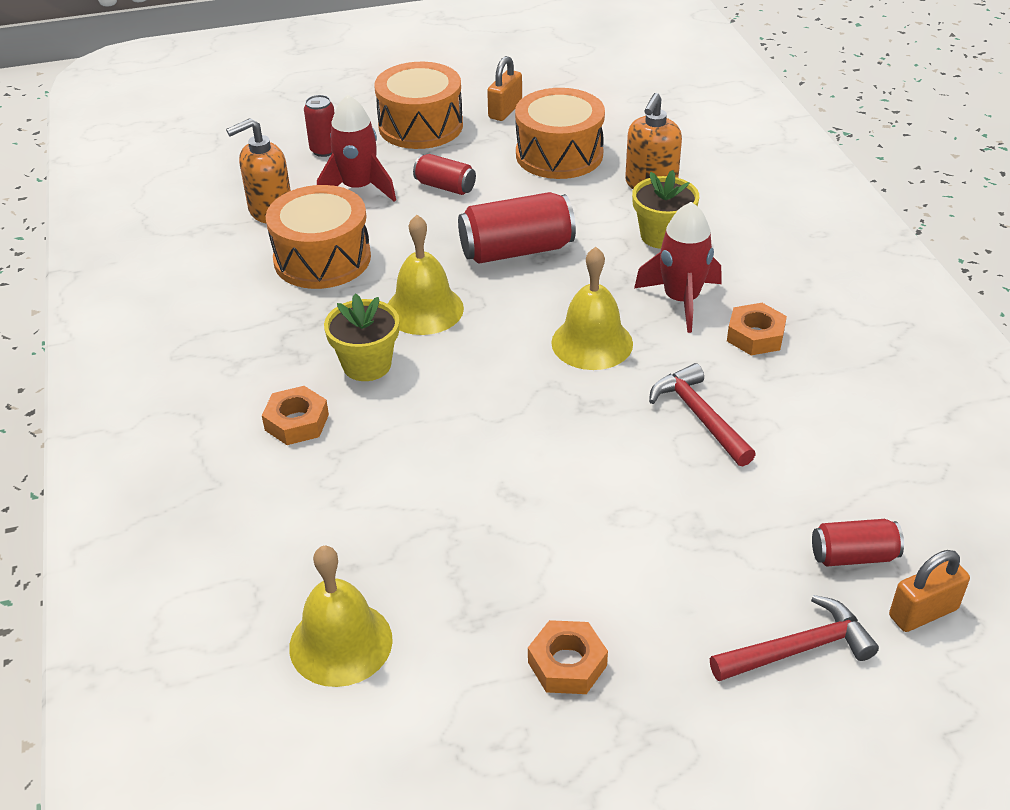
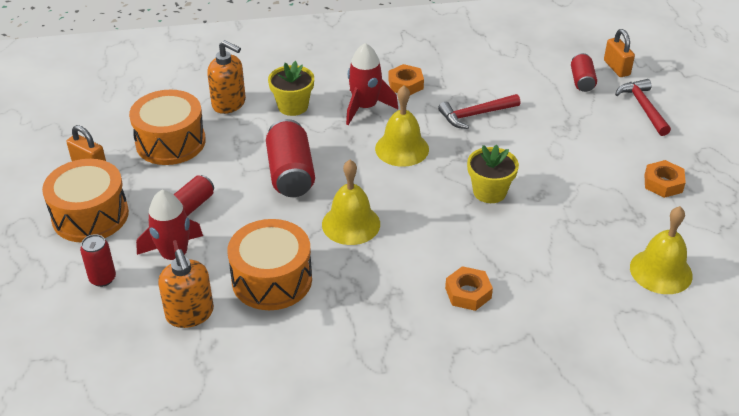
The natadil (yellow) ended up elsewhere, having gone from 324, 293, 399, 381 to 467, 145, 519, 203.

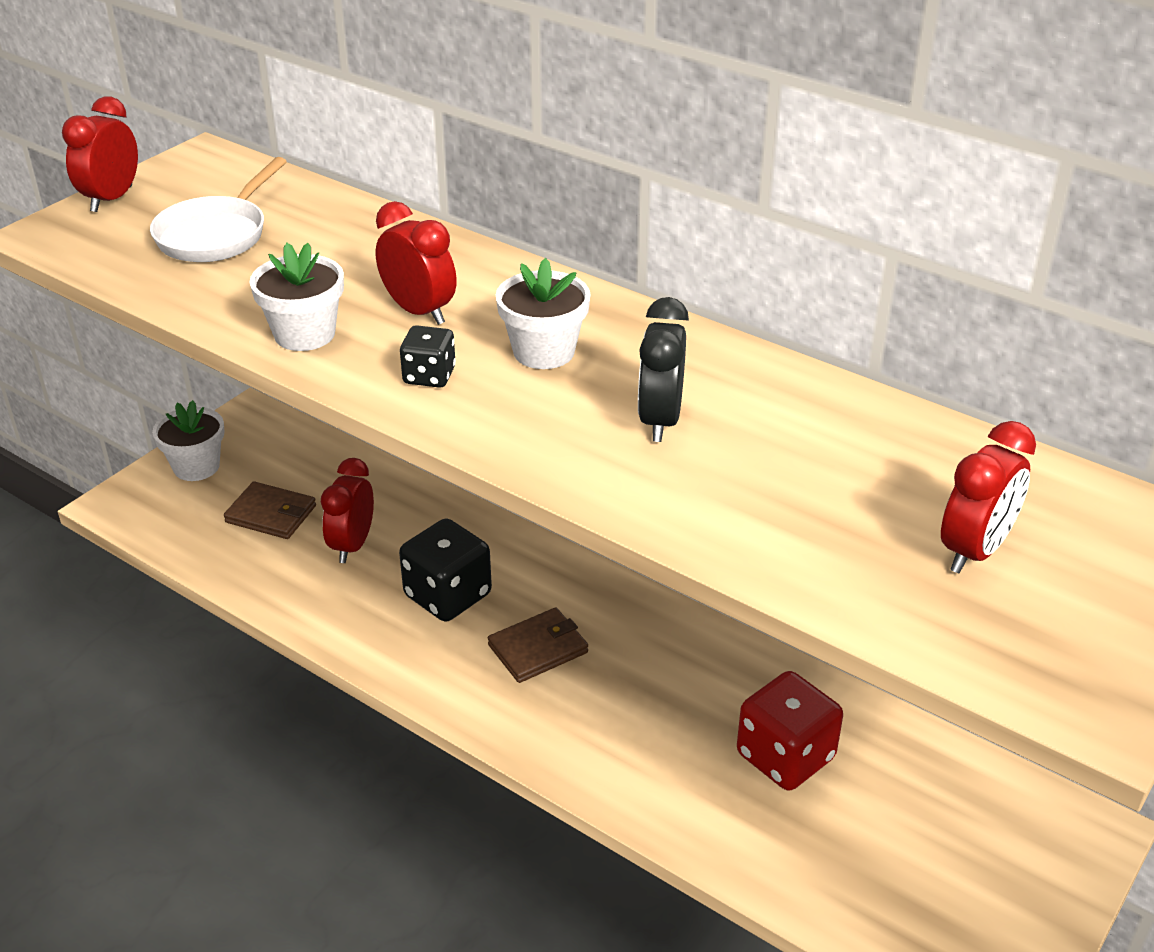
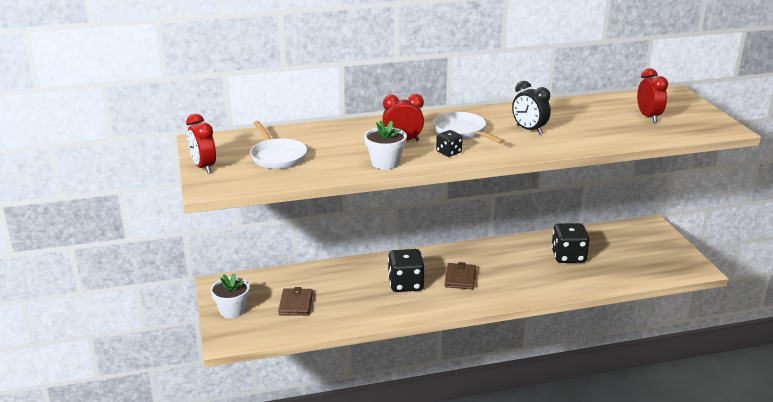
The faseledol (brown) at 224, 481, 316, 539 ended up facing another way, 60 degrees counterclockwise from before.
The second view lost the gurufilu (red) at 321, 458, 374, 563.
Where the natadil (white) stood at 496, 258, 591, 369, the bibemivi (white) came to stand at 433, 112, 504, 144.
What was the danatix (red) at 737, 671, 843, 791 turned into the danatix (black) at 551, 223, 590, 263.

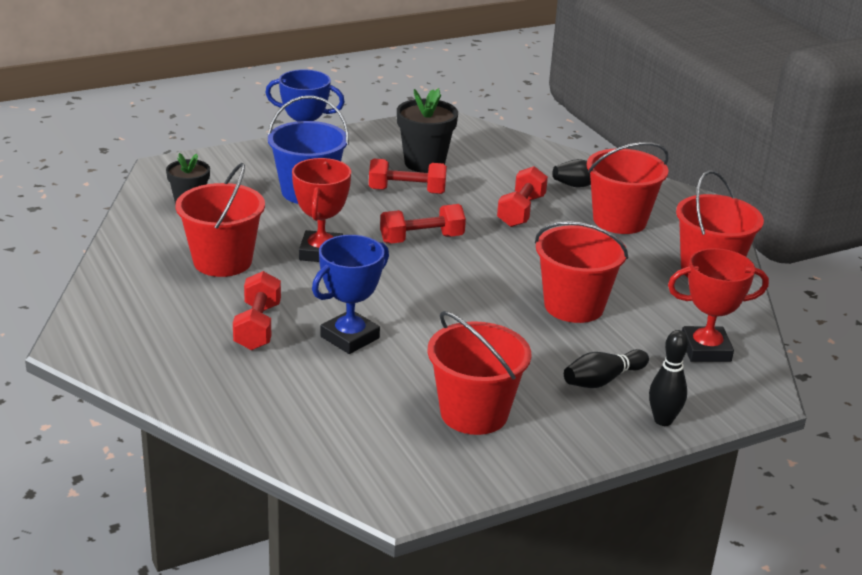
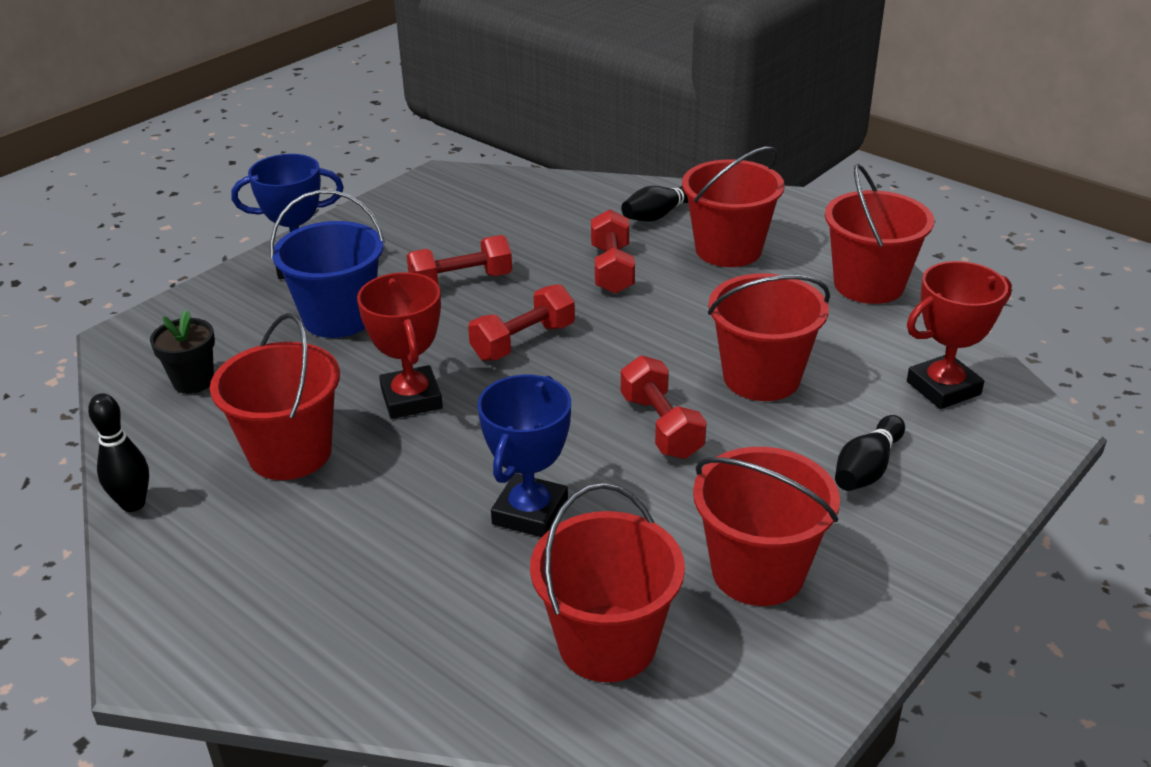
The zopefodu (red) ended up elsewhere, having gone from 233, 271, 281, 350 to 621, 355, 707, 459.
The second view lost the natadil (black) at 397, 88, 458, 173.
The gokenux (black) ended up elsewhere, having gone from 649, 330, 689, 426 to 88, 393, 149, 512.
The second view gained the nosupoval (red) at 530, 483, 685, 682.

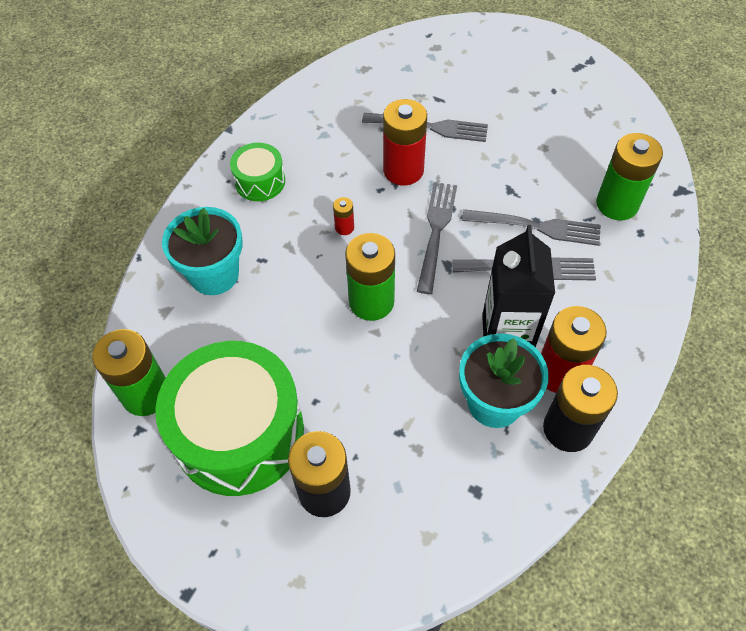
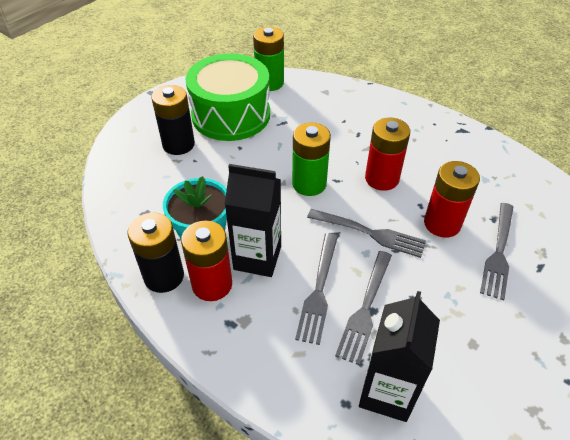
The second view lost the natadil (turquoise) at 162, 207, 242, 295.
The second view lost the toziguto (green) at 230, 143, 285, 201.
The size of the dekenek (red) at 333, 197, 354, 235 changed by a factor of 2.21.
Where the dekenek (green) stood at 596, 133, 663, 220, the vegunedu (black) came to stand at 359, 291, 440, 422.

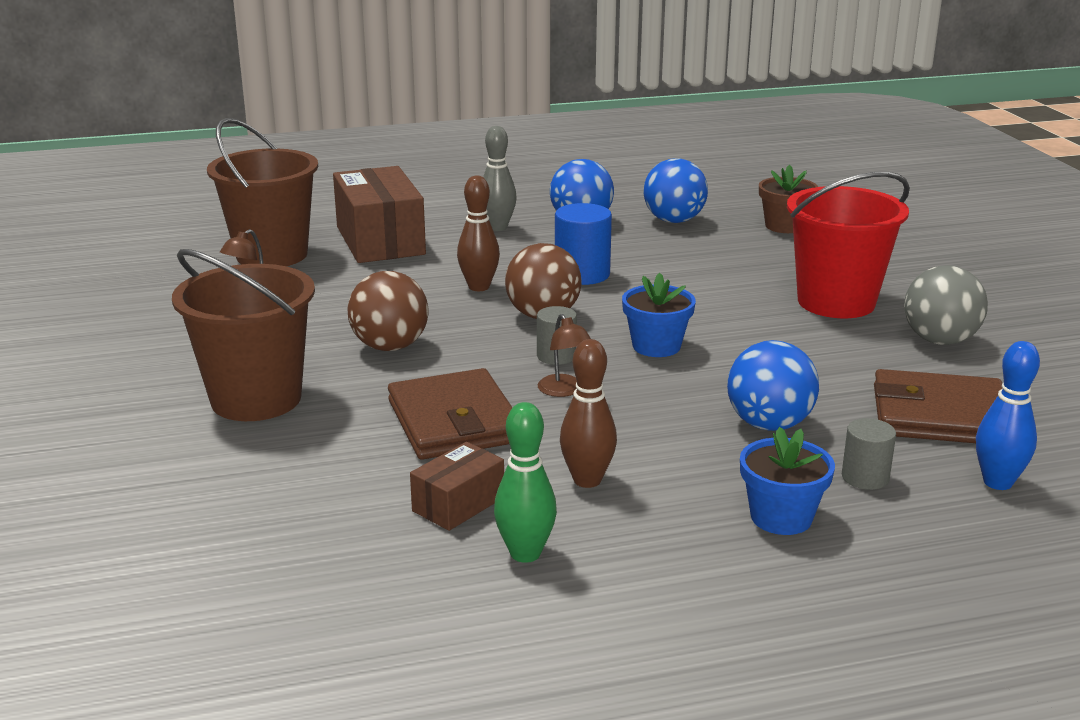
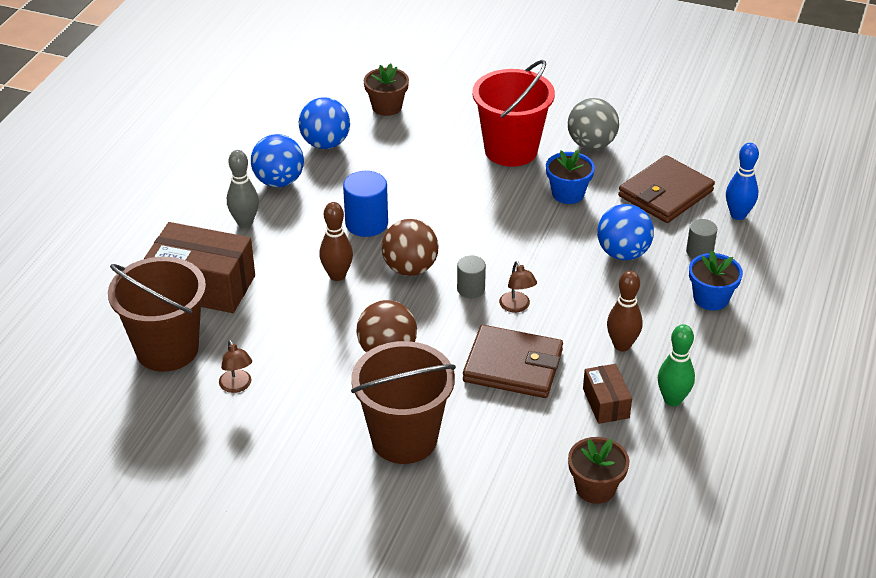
The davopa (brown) at 538, 314, 591, 397 ended up facing another way, 60 degrees clockwise from before.
The natadil (blue) ended up elsewhere, having gone from 622, 273, 696, 357 to 546, 150, 595, 204.
The second view gained the natadil (brown) at 568, 437, 629, 504.

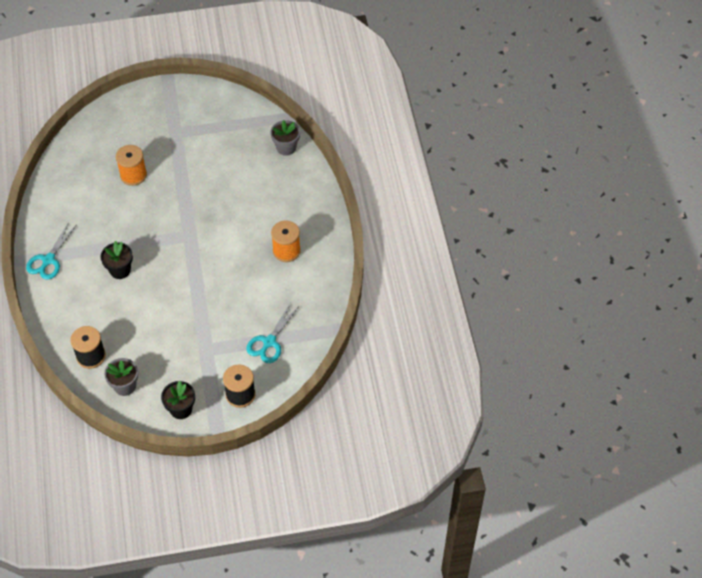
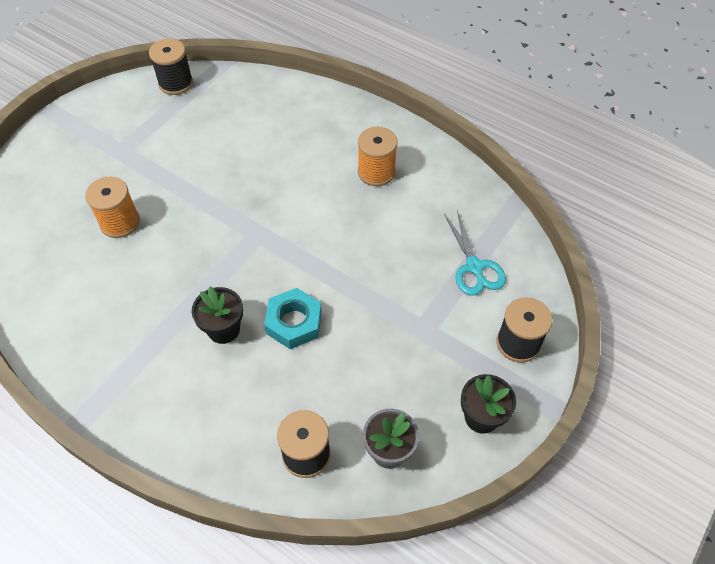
The second view lost the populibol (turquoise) at 26, 222, 77, 280.
The second view lost the natadil (grey) at 270, 120, 300, 156.
The second view gained the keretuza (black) at 149, 39, 193, 95.
The second view gained the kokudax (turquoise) at 264, 288, 322, 349.

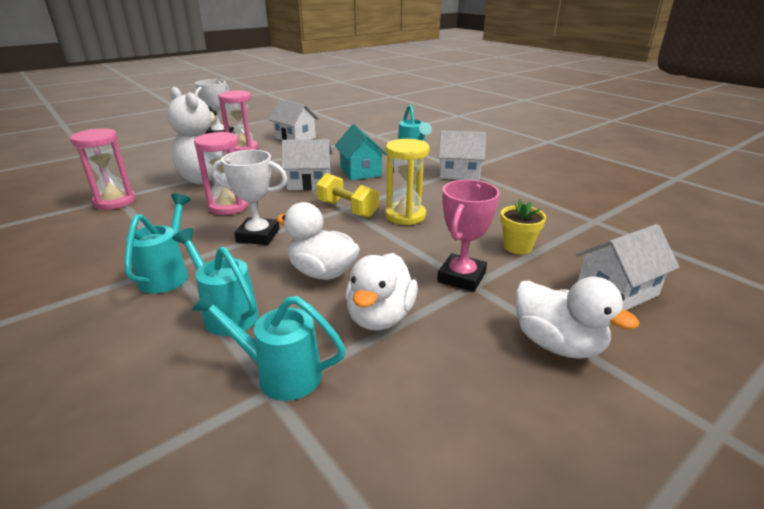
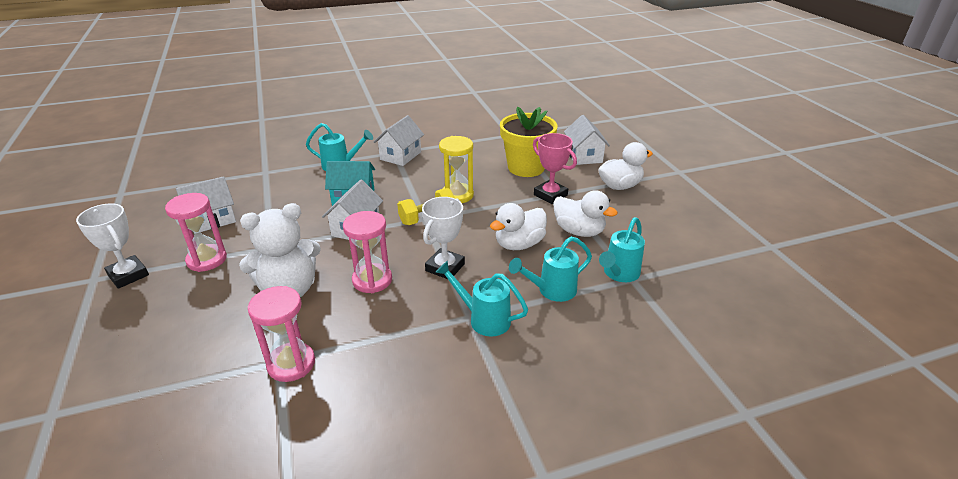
The size of the natadil (yellow) at 501, 199, 546, 254 changed by a factor of 1.98.

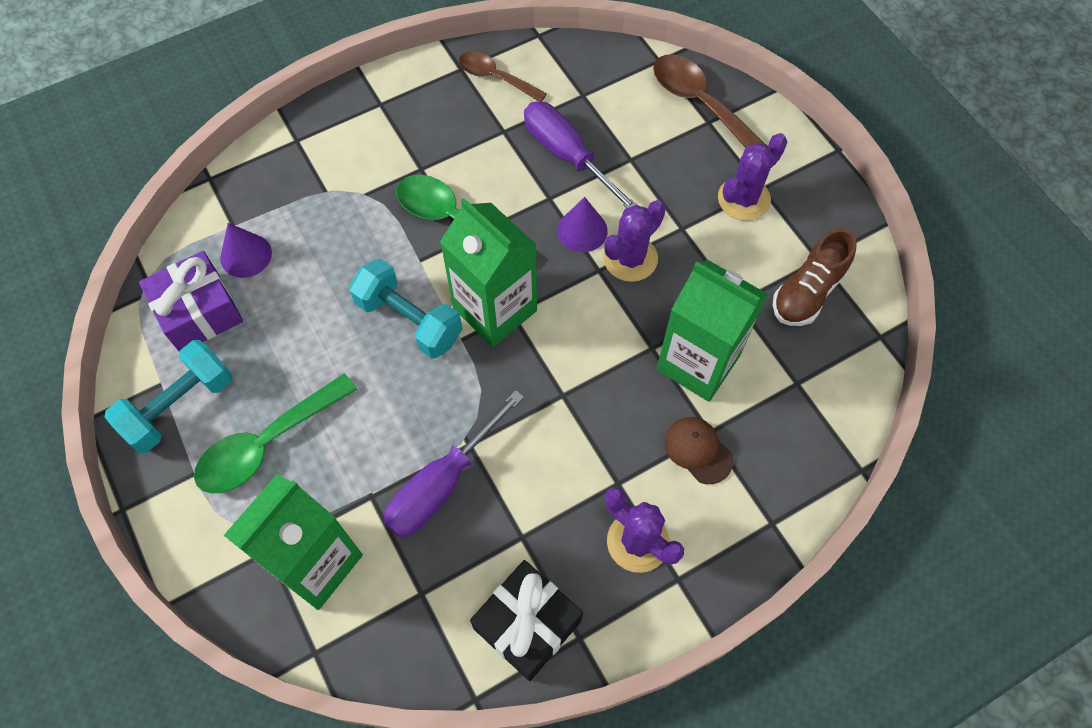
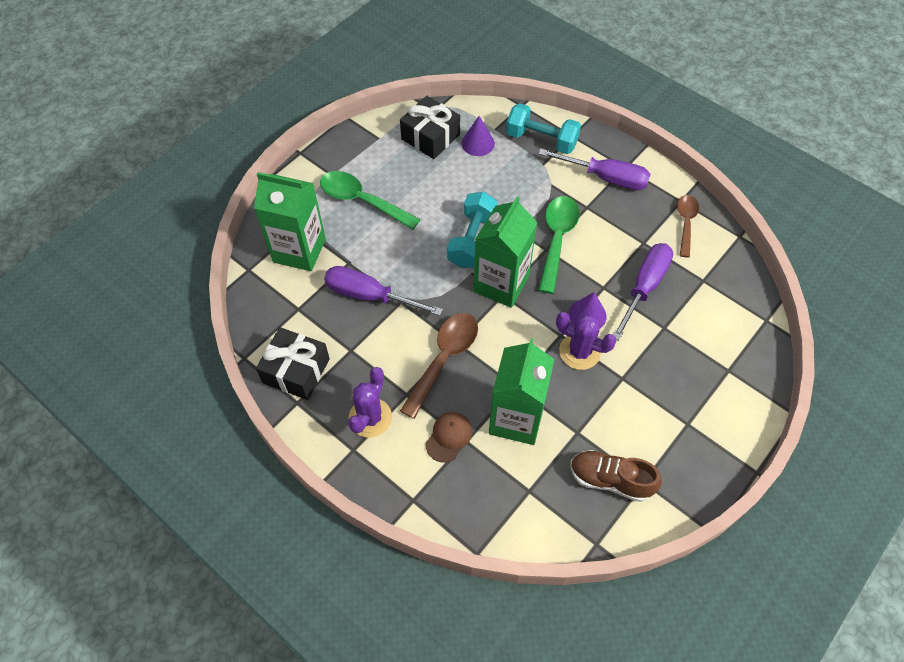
The zopefodu (turquoise) ended up elsewhere, having gone from 105, 340, 233, 453 to 506, 103, 581, 154.
What was the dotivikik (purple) at 139, 251, 243, 352 turned into the dotivikik (black) at 400, 96, 460, 159.
The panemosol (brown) ended up elsewhere, having gone from 653, 54, 766, 148 to 400, 313, 478, 419.
The second view lost the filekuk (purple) at 718, 133, 787, 221.
The second view gained the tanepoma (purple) at 538, 148, 650, 190.

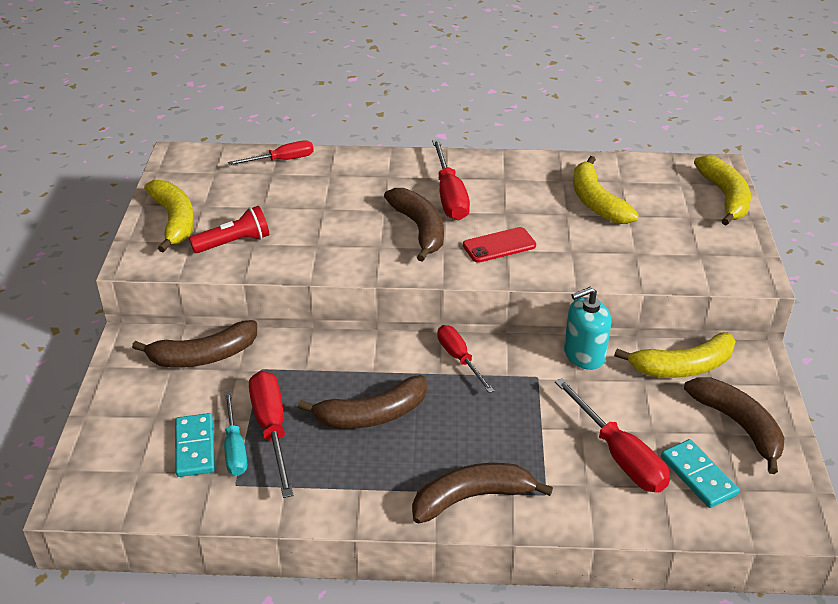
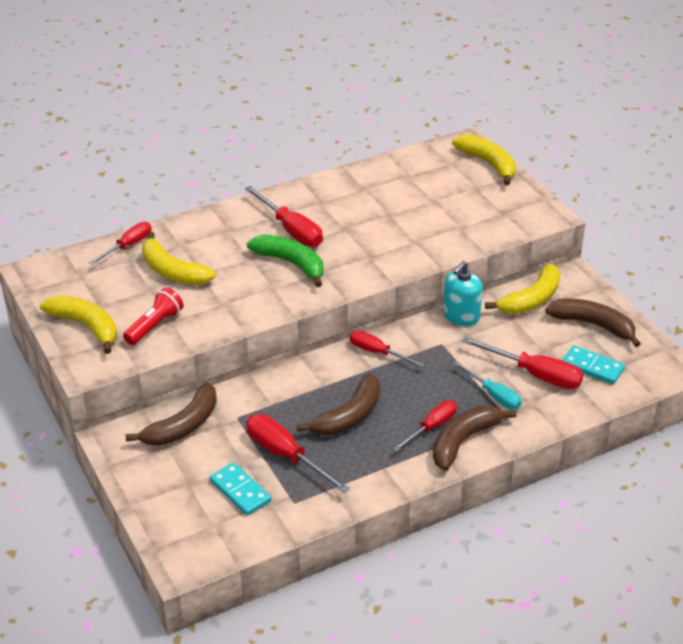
The tanepoma (turquoise) ended up elsewhere, having gone from 224, 392, 247, 476 to 453, 361, 522, 409.
What was the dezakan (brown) at 384, 188, 444, 262 turned into the dezakan (green) at 247, 234, 324, 287.
The second view lost the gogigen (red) at 463, 227, 536, 263.
The dezakan (yellow) ended up elsewhere, having gone from 573, 156, 639, 224 to 142, 232, 215, 285.
The second view gained the tanepoma (red) at 393, 400, 457, 452.

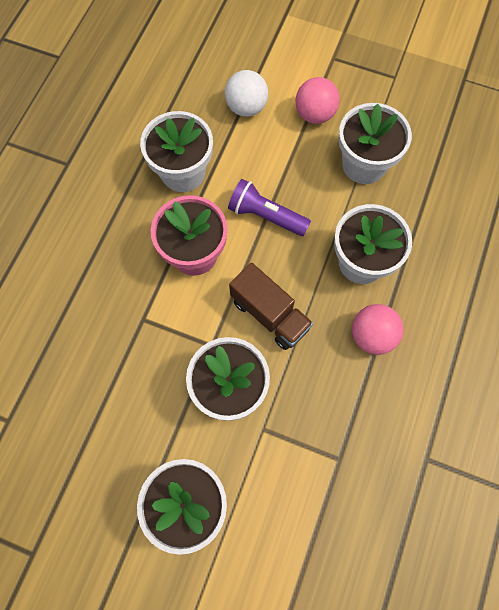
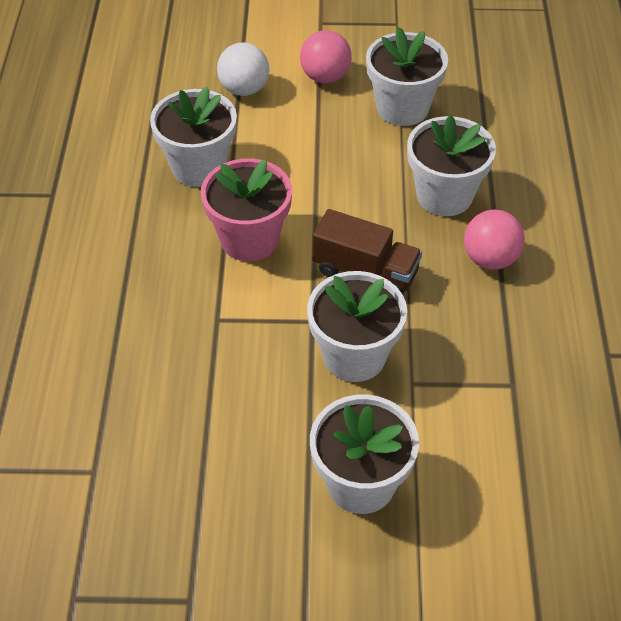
The second view lost the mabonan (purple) at 228, 179, 311, 236.

